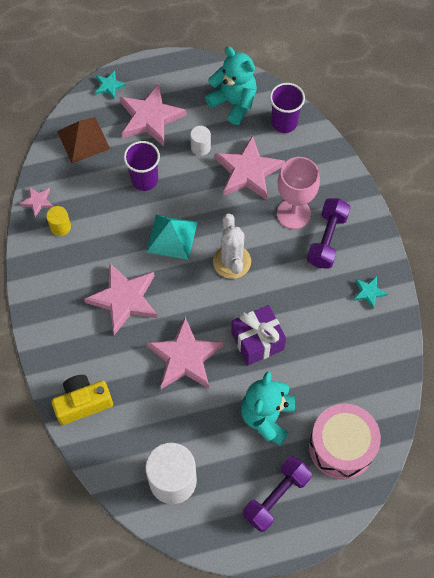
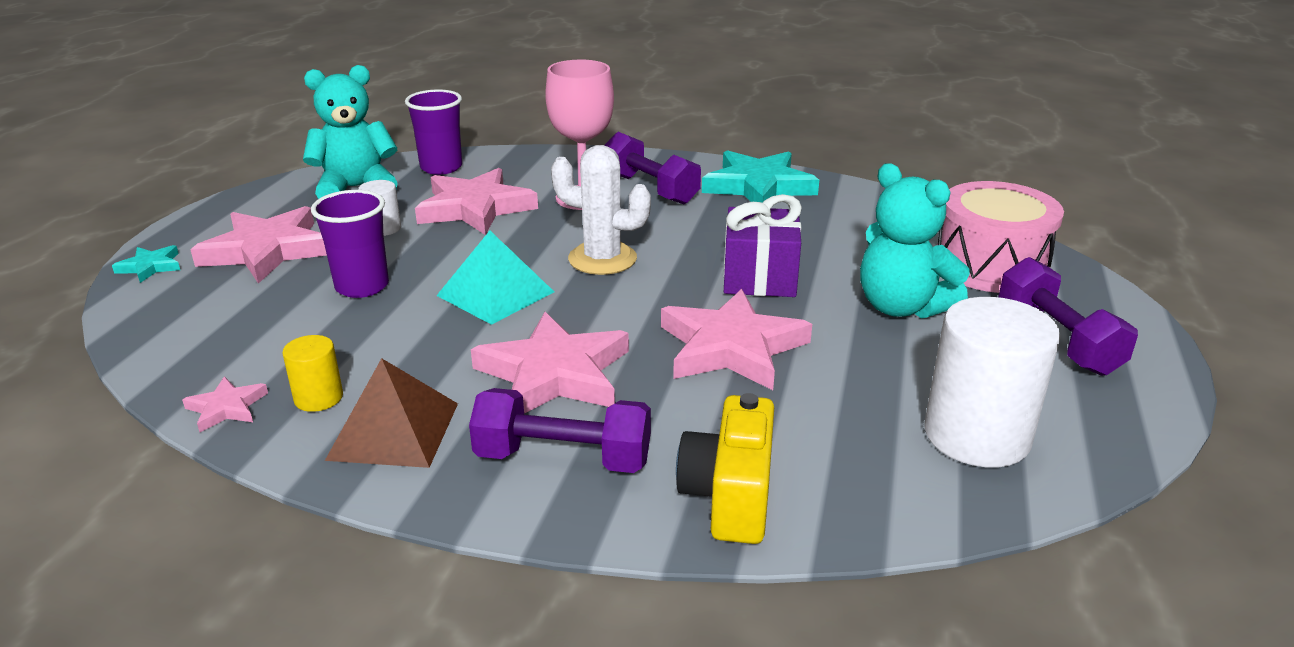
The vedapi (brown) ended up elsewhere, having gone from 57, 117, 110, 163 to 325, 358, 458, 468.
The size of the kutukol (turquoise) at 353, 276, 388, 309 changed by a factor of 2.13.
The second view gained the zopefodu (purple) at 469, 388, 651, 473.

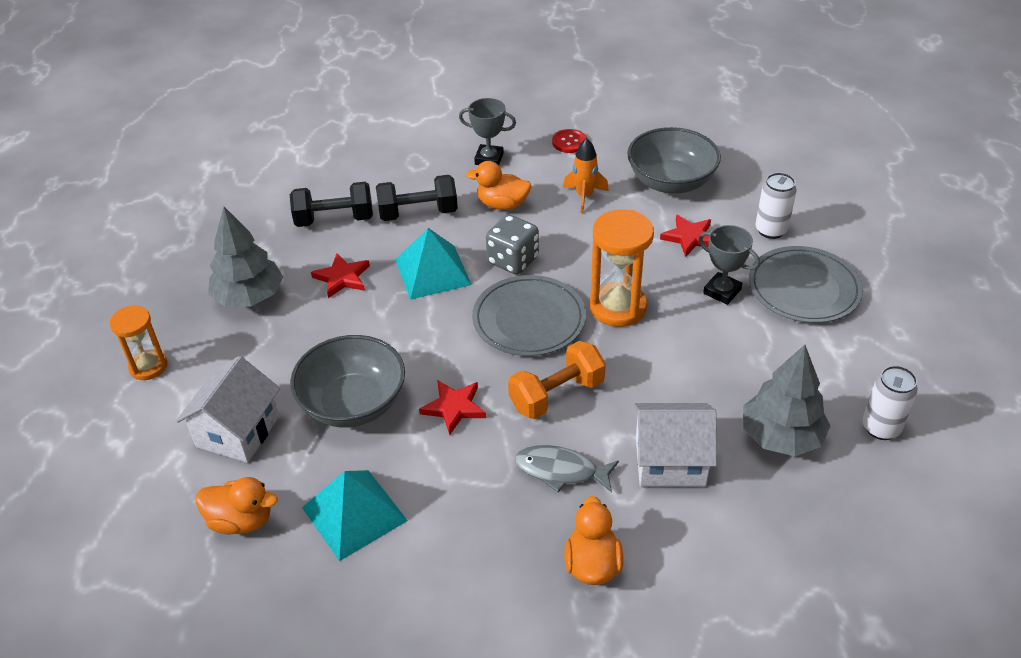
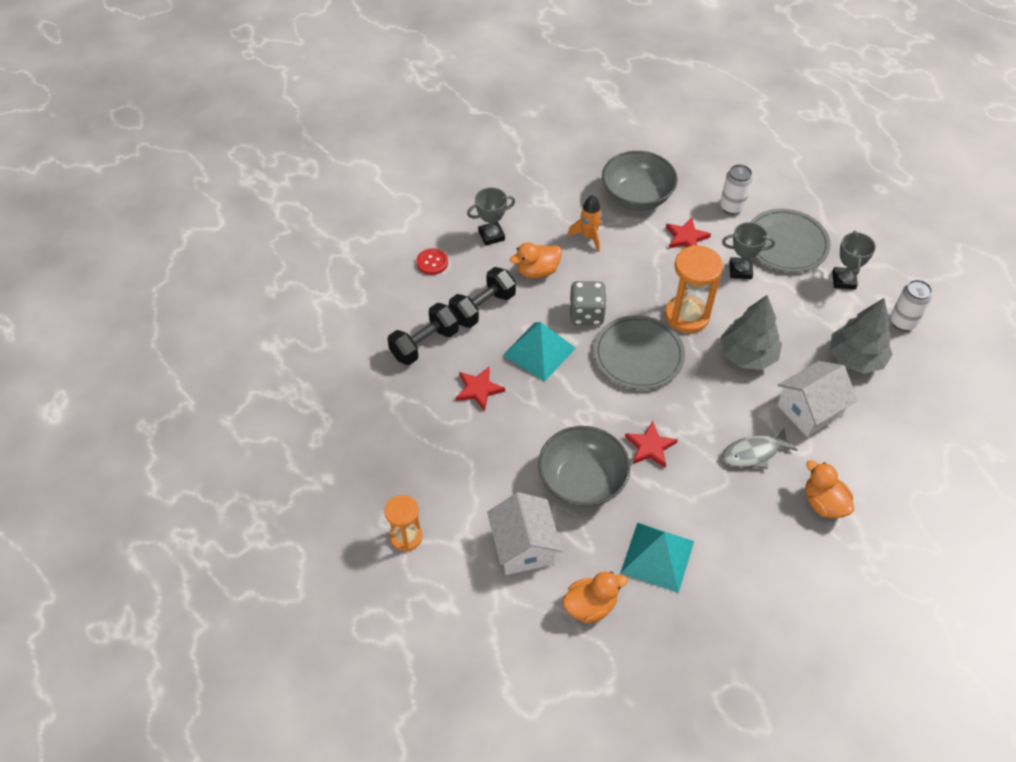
The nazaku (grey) ended up elsewhere, having gone from 208, 207, 283, 307 to 720, 295, 782, 370.
The second view lost the zopefodu (orange) at 508, 341, 606, 419.
The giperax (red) ended up elsewhere, having gone from 552, 129, 587, 153 to 416, 248, 448, 275.
The second view gained the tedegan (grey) at 832, 231, 876, 290.

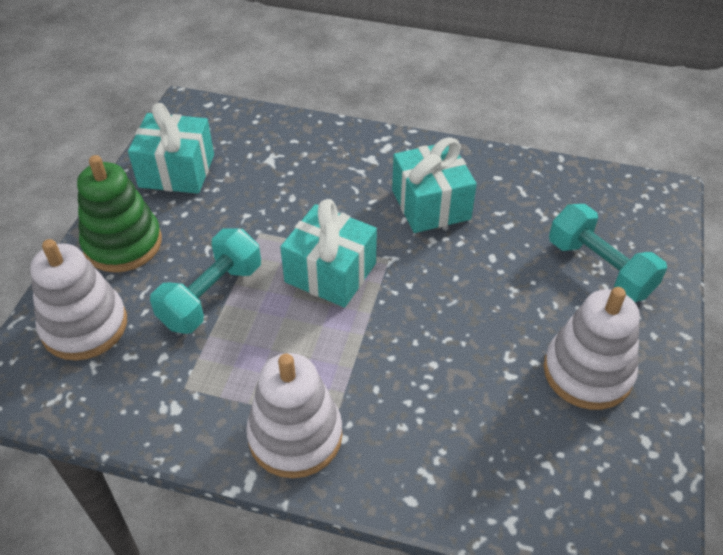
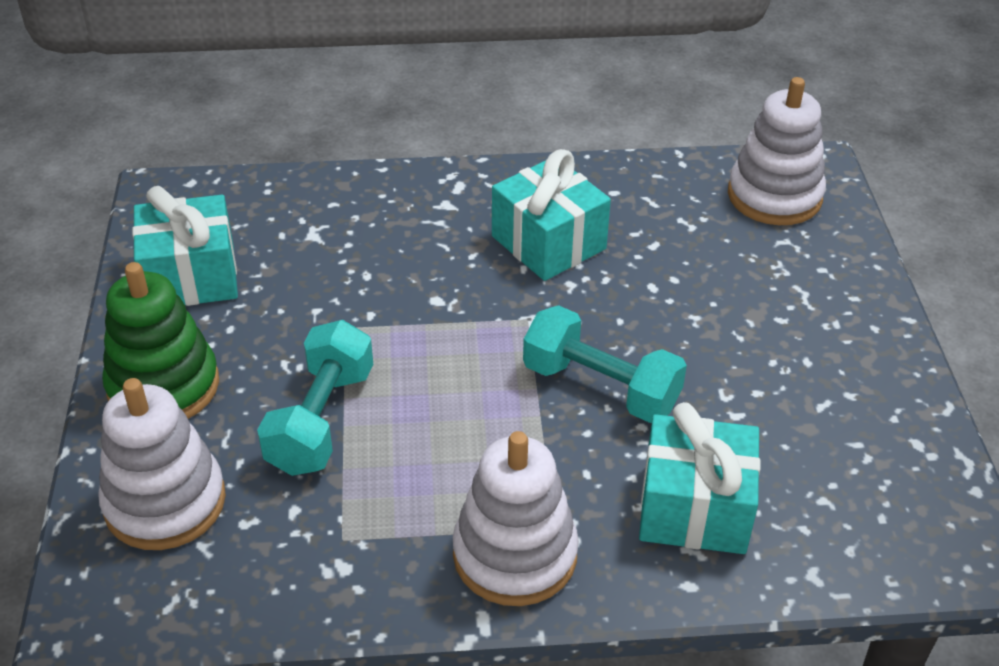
The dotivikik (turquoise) ended up elsewhere, having gone from 280, 199, 377, 308 to 639, 402, 761, 554.
The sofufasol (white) ended up elsewhere, having gone from 544, 287, 640, 410 to 728, 77, 826, 225.
The zopefodu (turquoise) ended up elsewhere, having gone from 549, 204, 667, 302 to 523, 305, 687, 423.

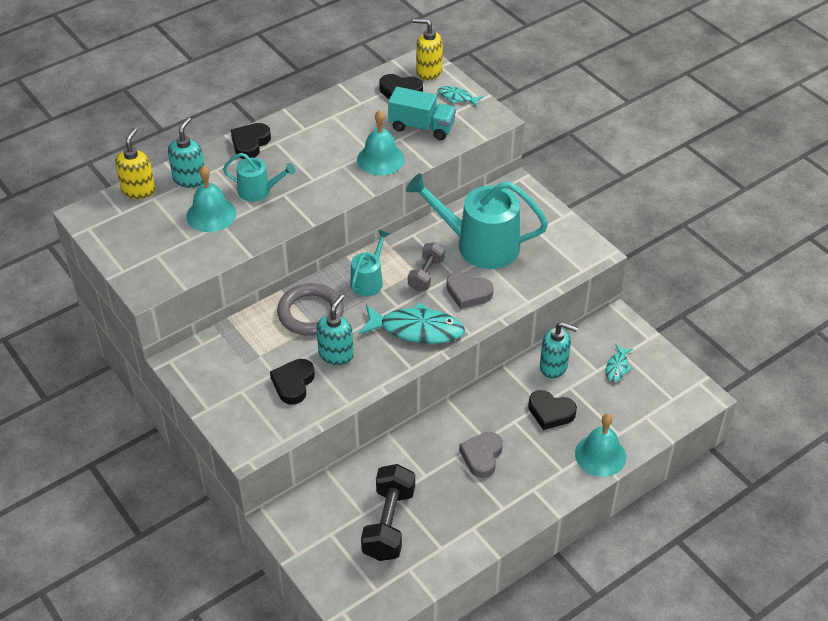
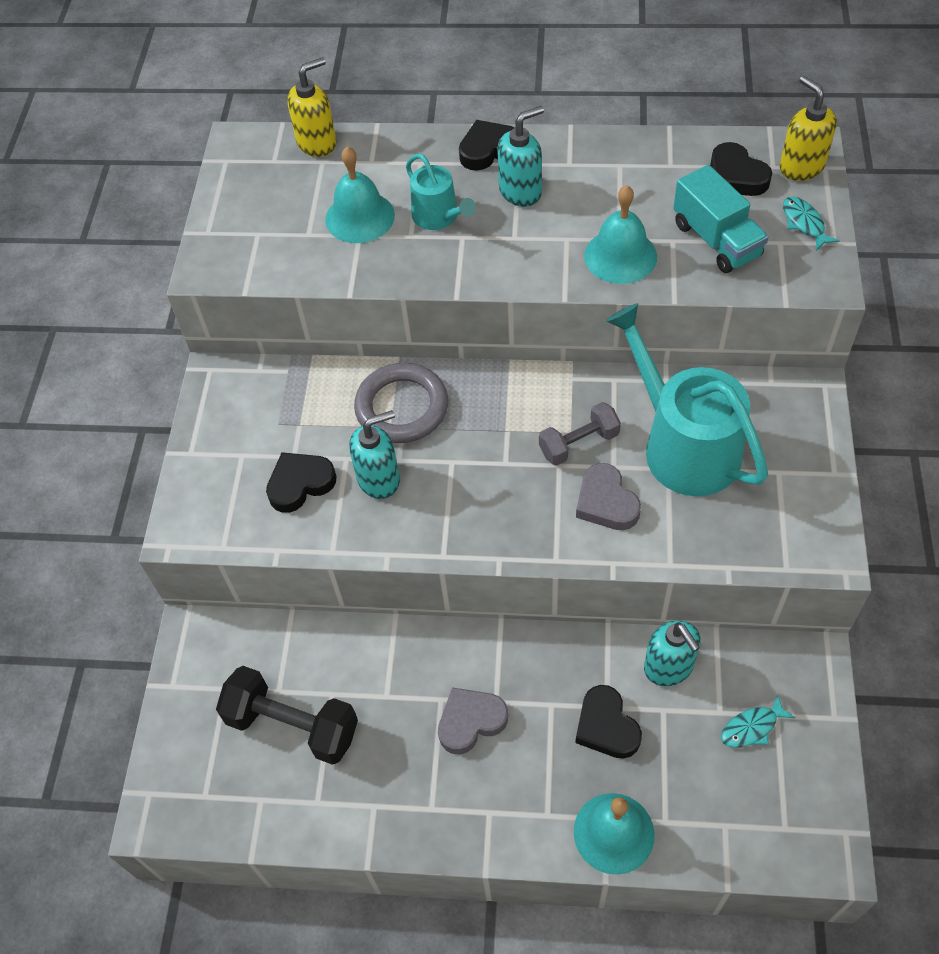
The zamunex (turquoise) ended up elsewhere, having gone from 168, 117, 205, 188 to 497, 106, 544, 207.
The second view lost the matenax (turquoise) at 350, 230, 389, 296.
The second view lost the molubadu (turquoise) at 359, 302, 465, 344.
The zopefodu (black) at 361, 464, 415, 561 ended up facing another way, 60 degrees clockwise from before.

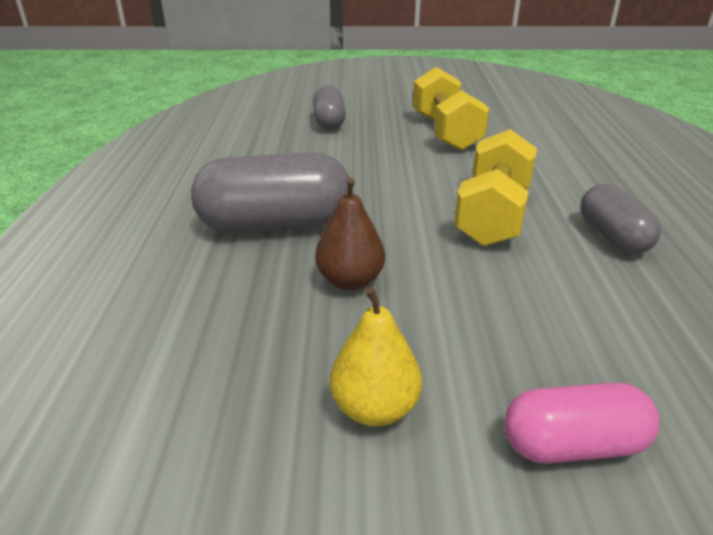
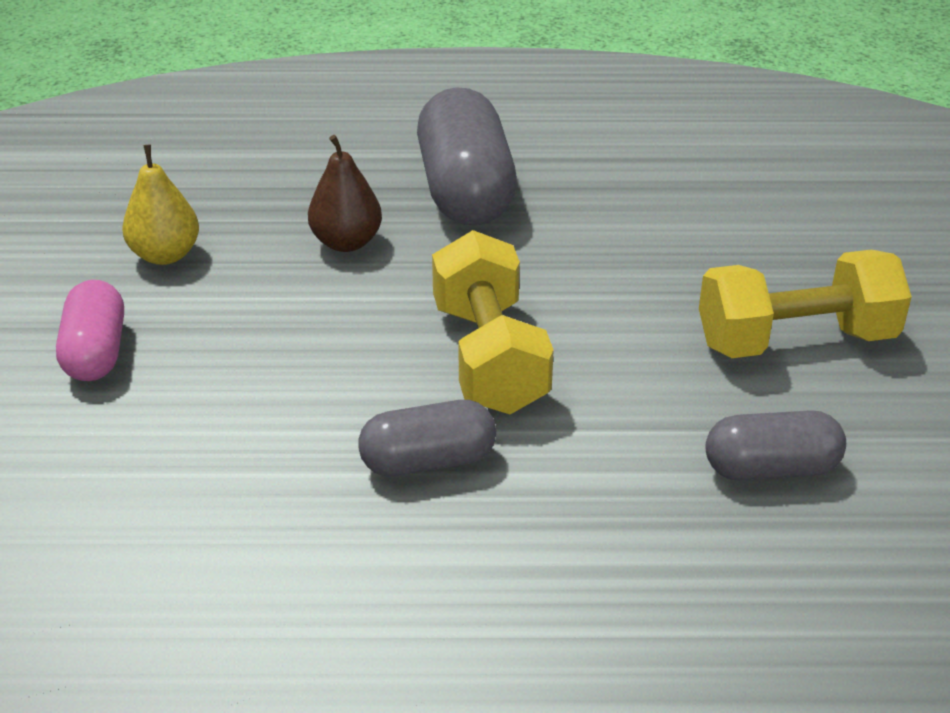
The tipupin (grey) ended up elsewhere, having gone from 313, 86, 346, 130 to 706, 410, 846, 480.
The zopefodu (yellow) at 454, 129, 537, 246 ended up facing another way, 60 degrees clockwise from before.

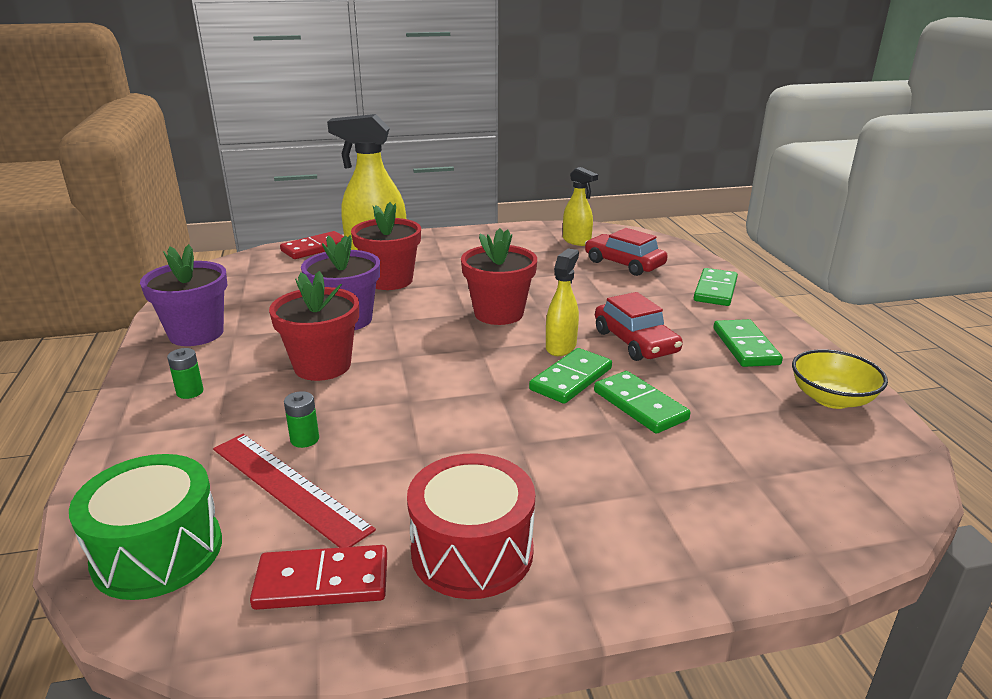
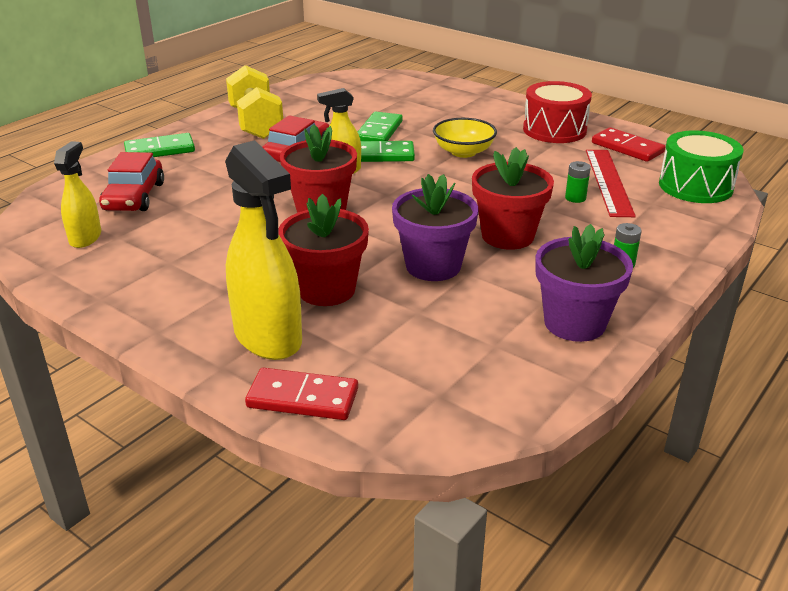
Where the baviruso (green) stood at 713, 319, 783, 367, the zopefodu (yellow) came to stand at 226, 65, 283, 139.
The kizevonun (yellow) ended up elsewhere, having gone from 792, 349, 888, 409 to 433, 118, 497, 158.

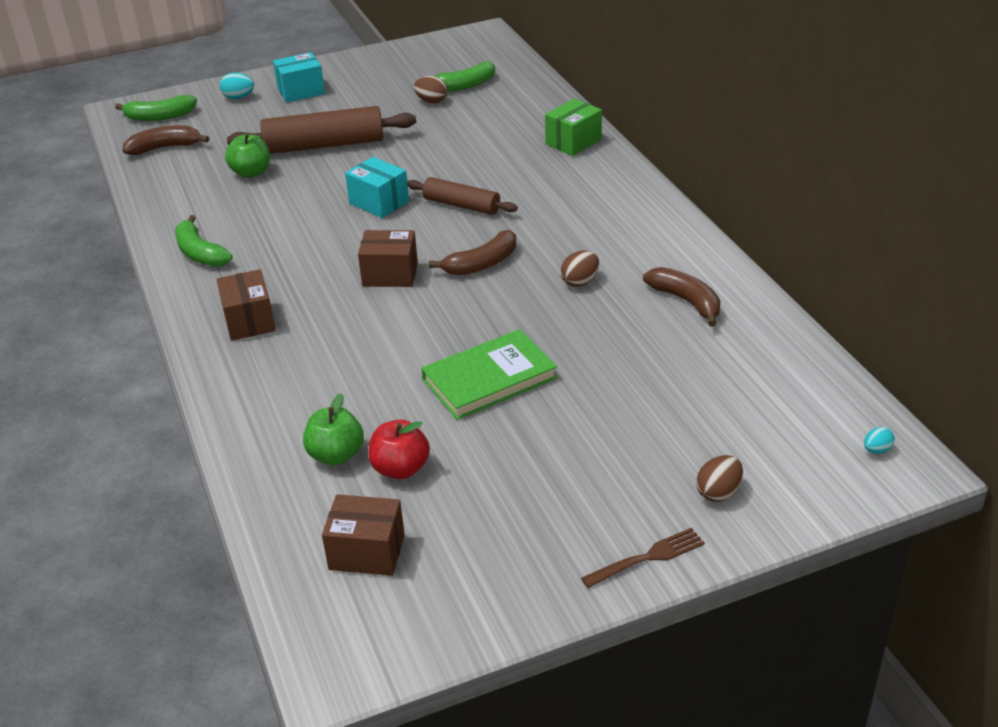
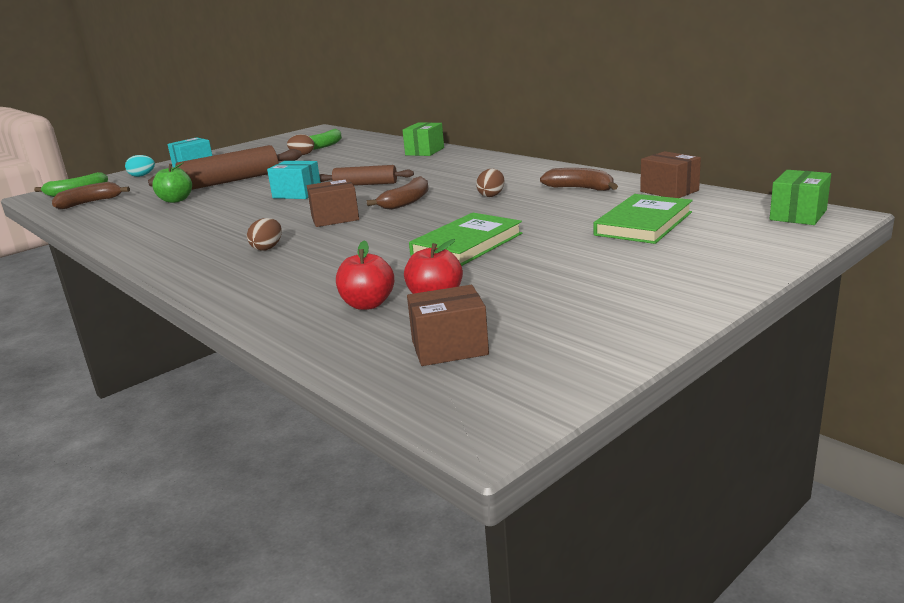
The second view lost the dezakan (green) at 175, 215, 232, 267.
The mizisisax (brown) ended up elsewhere, having gone from 216, 269, 275, 341 to 640, 151, 701, 198.
What was the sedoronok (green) at 303, 393, 364, 465 turned into the sedoronok (red) at 336, 241, 394, 310.
The second view lost the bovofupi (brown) at 581, 528, 705, 588.
The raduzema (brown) ended up elsewhere, having gone from 696, 455, 743, 502 to 247, 218, 282, 251.
Where the raduzema (turquoise) stood at 864, 427, 895, 454, the mizisisax (green) came to stand at 770, 170, 831, 225.
The second view gained the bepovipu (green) at 593, 194, 693, 244.

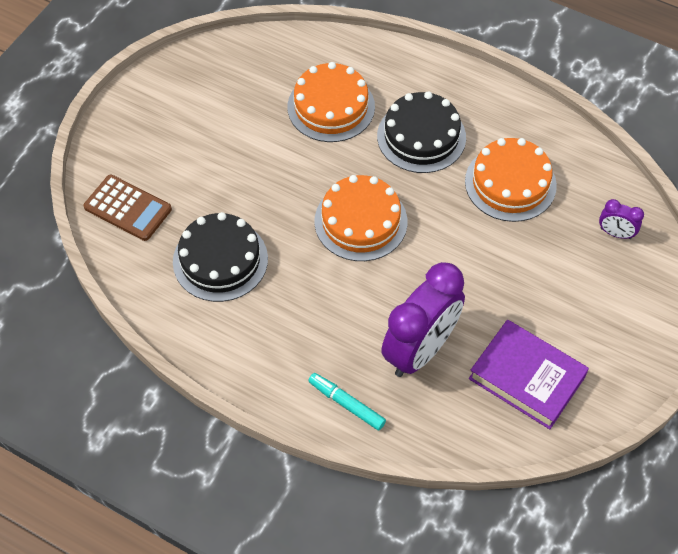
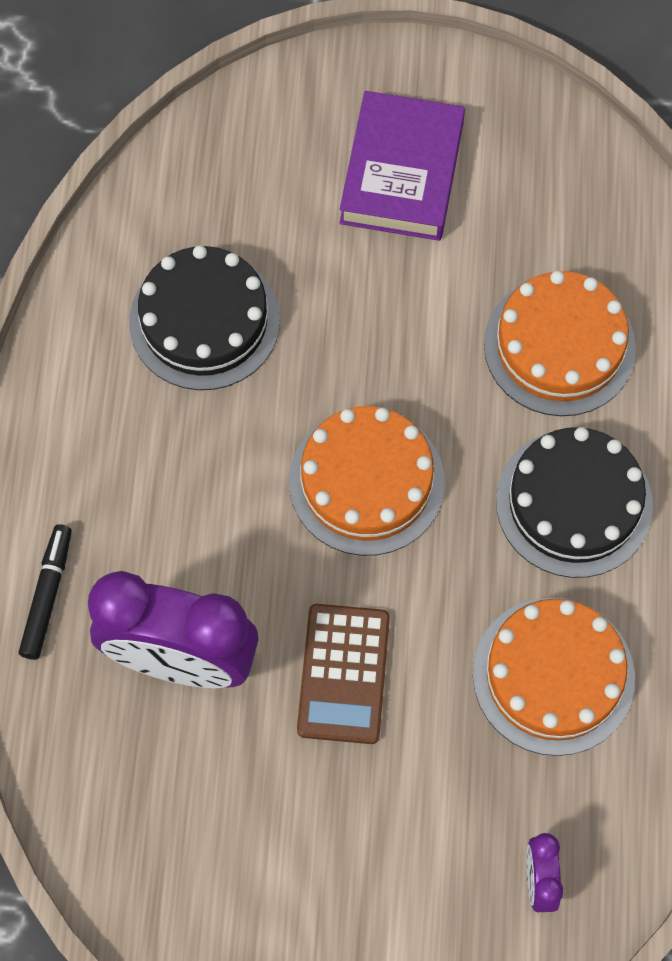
The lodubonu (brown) ended up elsewhere, having gone from 83, 175, 172, 241 to 297, 604, 390, 744.
What was the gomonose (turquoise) at 308, 373, 386, 430 turned into the gomonose (black) at 19, 524, 72, 660.
The bepovipu (purple) ended up elsewhere, having gone from 469, 320, 589, 429 to 340, 91, 465, 241.

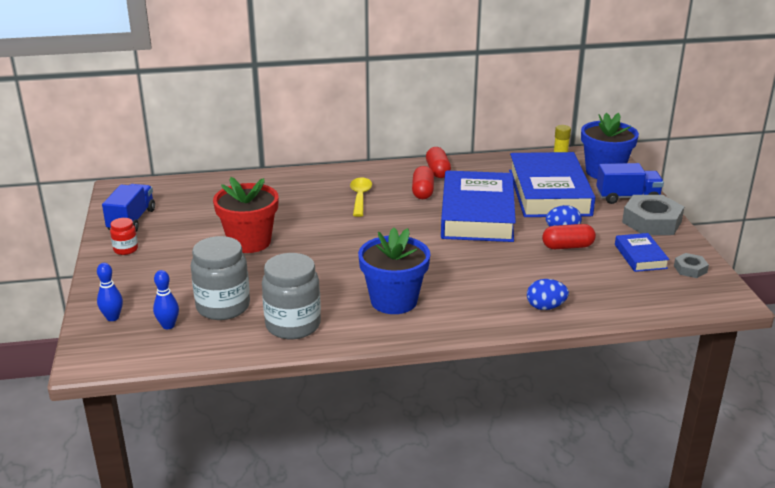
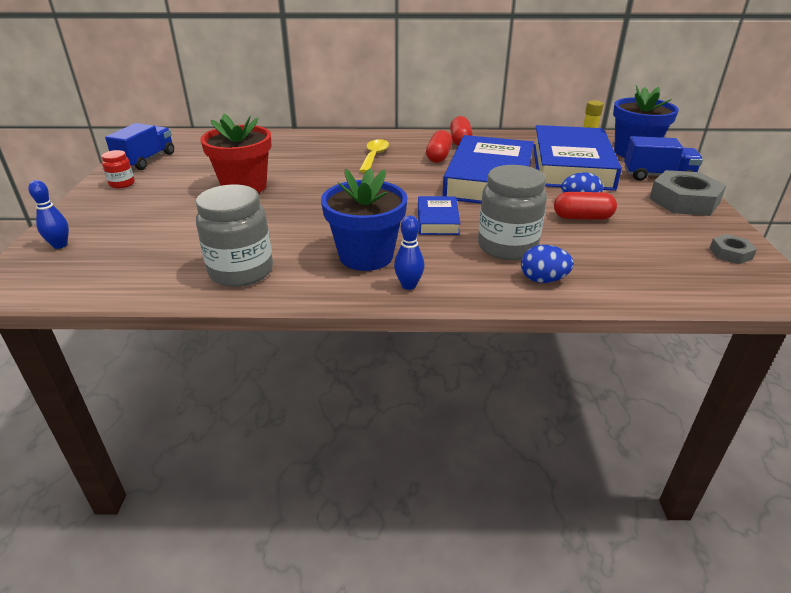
The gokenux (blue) ended up elsewhere, having gone from 153, 270, 179, 329 to 394, 215, 425, 290.
The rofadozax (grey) ended up elsewhere, having gone from 191, 236, 250, 320 to 478, 165, 547, 260.
The bepovipu (blue) ended up elsewhere, having gone from 615, 233, 670, 272 to 418, 196, 461, 235.

